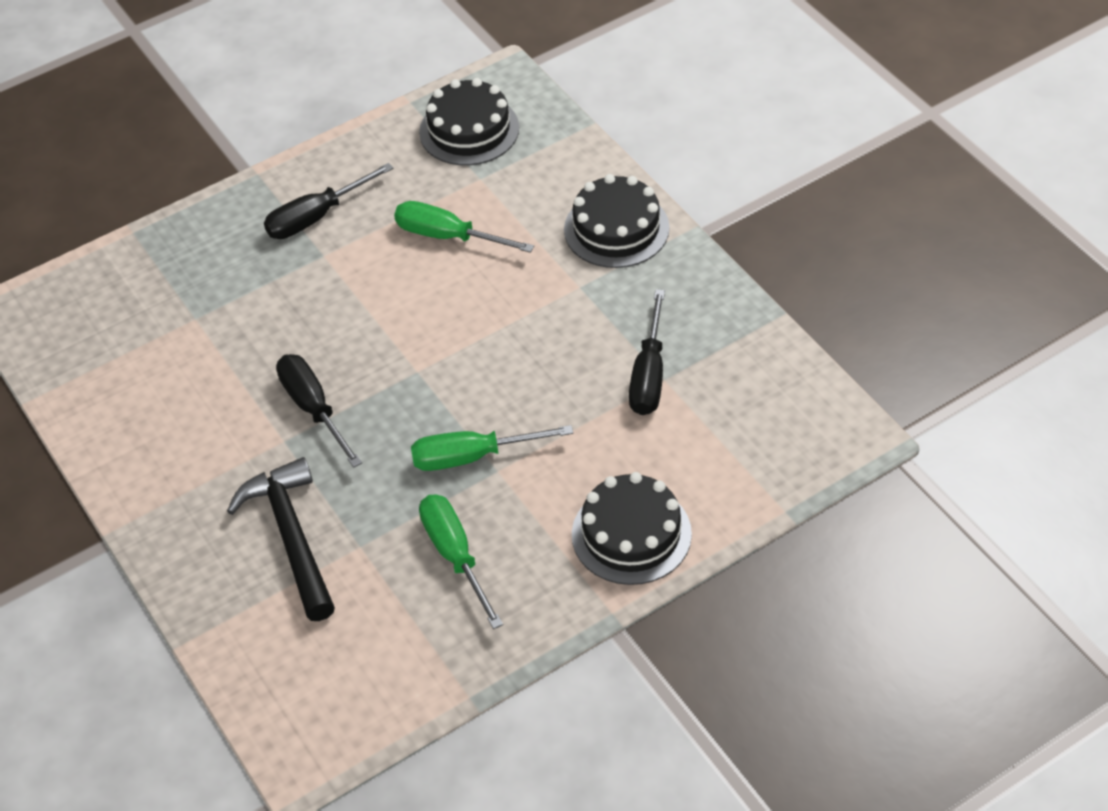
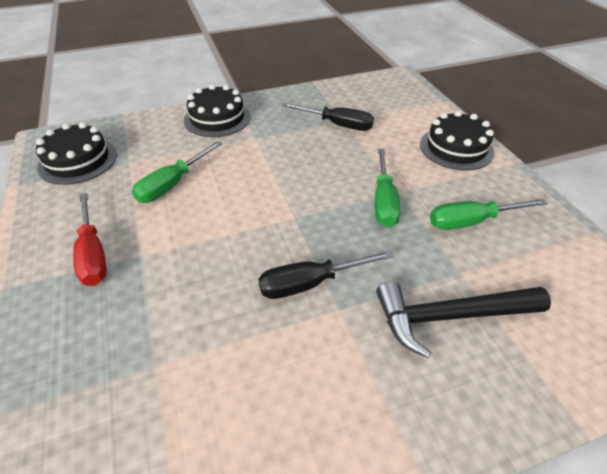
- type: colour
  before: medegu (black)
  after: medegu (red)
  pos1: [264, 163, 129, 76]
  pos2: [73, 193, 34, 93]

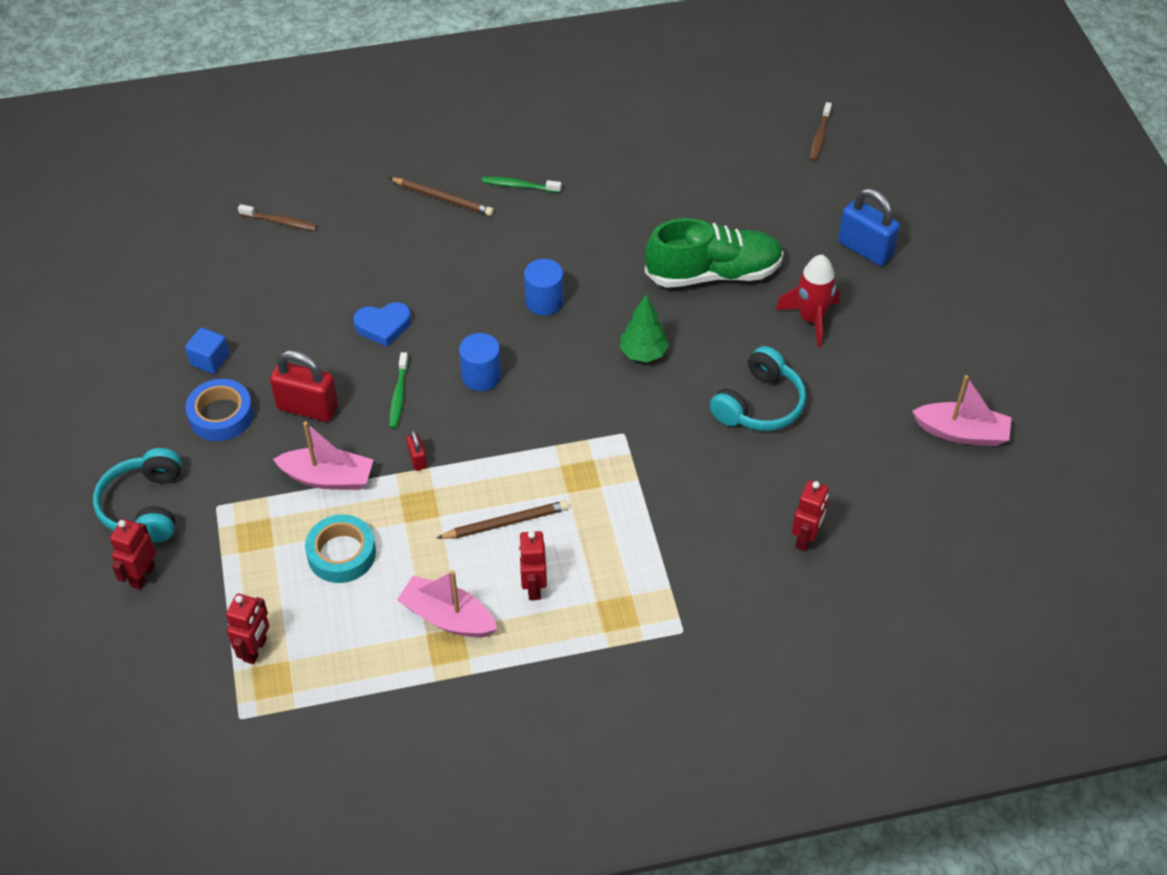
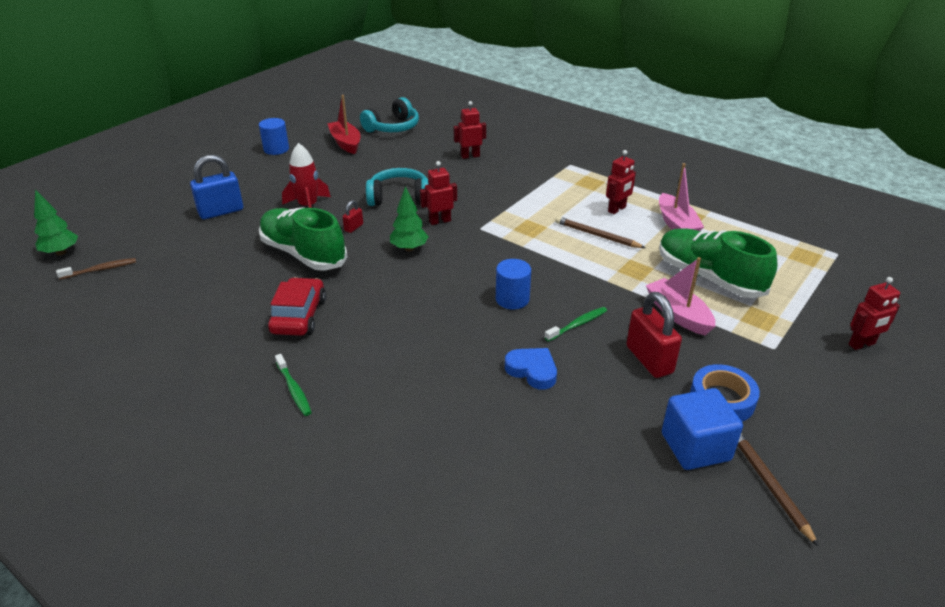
- type: relocated
  before: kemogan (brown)
  pos1: [389, 177, 105, 39]
  pos2: [737, 433, 82, 114]
- type: spun
  before: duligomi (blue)
  pos1: [838, 188, 62, 78]
  pos2: [190, 155, 53, 64]
  turn: 60
- type: missing
  before: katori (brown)
  pos1: [238, 204, 79, 27]
- type: relocated
  before: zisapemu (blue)
  pos1: [524, 259, 40, 57]
  pos2: [259, 118, 30, 37]
- type: size
  before: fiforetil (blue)
  pos1: [185, 327, 44, 47]
  pos2: [662, 388, 81, 82]
  scale: 1.66
- type: colour
  before: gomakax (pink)
  after: gomakax (red)
  pos1: [912, 375, 100, 71]
  pos2: [327, 95, 34, 59]
- type: relocated
  before: duligomi (red)
  pos1: [406, 430, 21, 41]
  pos2: [343, 200, 20, 33]
- type: relocated
  before: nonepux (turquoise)
  pos1: [93, 448, 88, 94]
  pos2: [360, 97, 59, 35]
- type: exchanged
  before: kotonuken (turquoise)
  after: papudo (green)
  pos1: [305, 515, 71, 68]
  pos2: [659, 228, 118, 70]
- type: relocated
  before: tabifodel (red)
  pos1: [226, 594, 43, 70]
  pos2: [420, 161, 37, 64]
- type: appeared
  after: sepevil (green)
  pos2: [34, 190, 44, 65]
- type: appeared
  after: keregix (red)
  pos2: [268, 277, 58, 59]

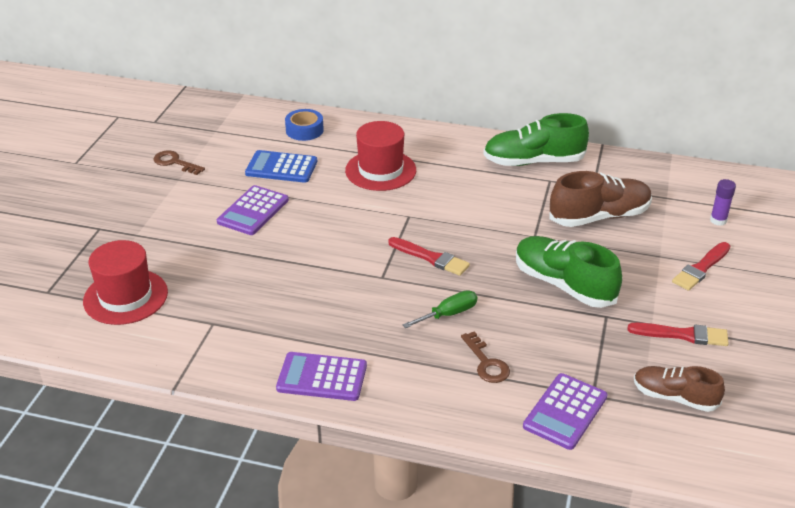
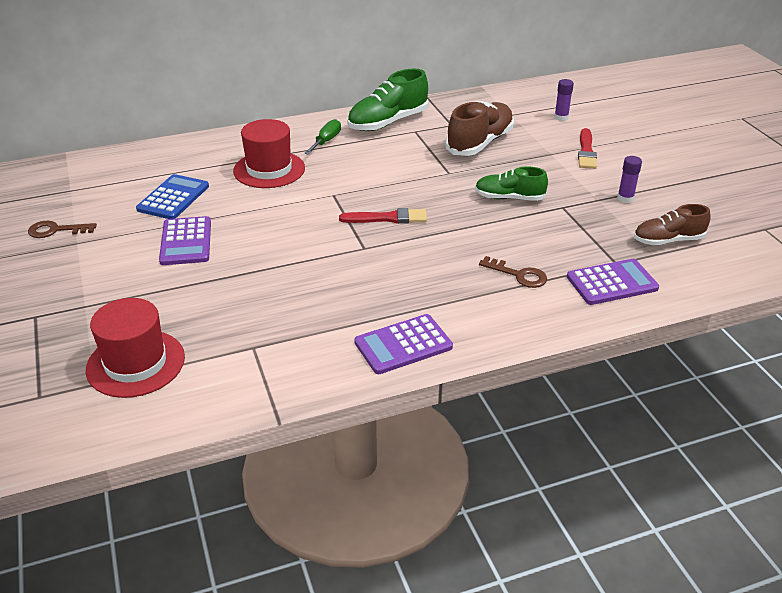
- type: missing
  before: kotonuken (blue)
  pos1: [285, 109, 39, 32]
- type: spun
  before: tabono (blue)
  pos1: [245, 150, 72, 33]
  pos2: [136, 174, 73, 45]
  turn: 135
- type: size
  before: papudo (green)
  pos1: [516, 236, 106, 72]
  pos2: [475, 166, 73, 35]
  scale: 0.64
- type: relocated
  before: medegu (green)
  pos1: [402, 290, 75, 38]
  pos2: [304, 119, 37, 36]
- type: exchanged
  before: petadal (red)
  after: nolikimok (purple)
  pos1: [628, 323, 101, 23]
  pos2: [617, 156, 25, 47]
- type: spun
  before: tabono (purple)
  pos1: [523, 373, 85, 77]
  pos2: [567, 259, 92, 46]
  turn: -105

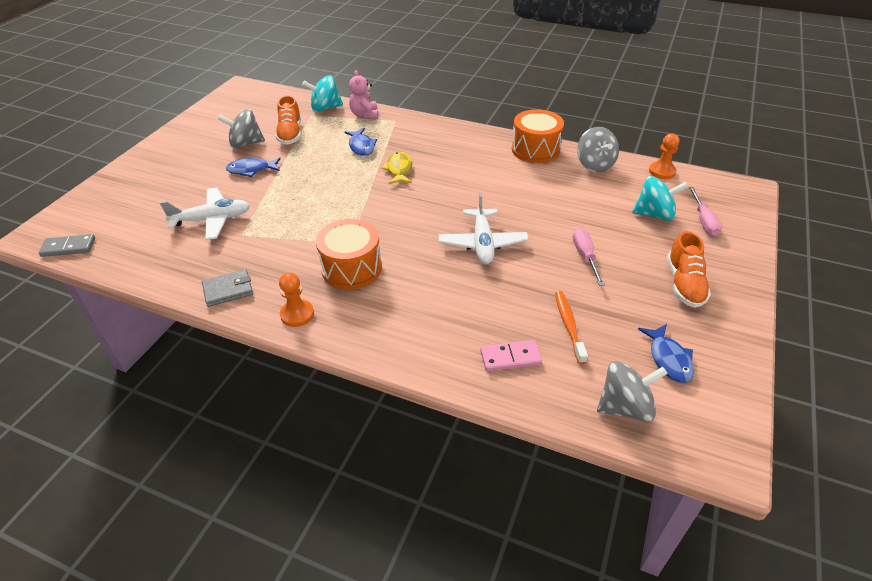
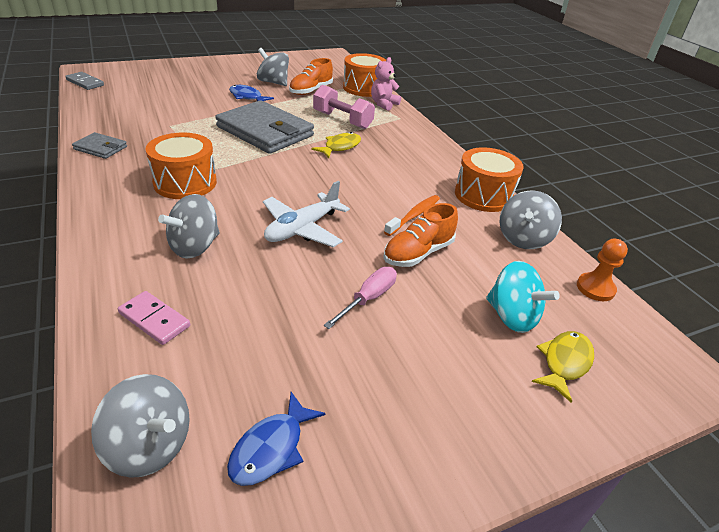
- type: exchanged
  before: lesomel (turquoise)
  after: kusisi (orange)
  pos1: [302, 75, 41, 37]
  pos2: [343, 53, 43, 44]
- type: exchanged
  before: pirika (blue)
  after: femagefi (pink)
  pos1: [344, 128, 33, 28]
  pos2: [313, 85, 62, 44]
- type: missing
  before: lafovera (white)
  pos1: [160, 187, 90, 53]
- type: exchanged
  before: medegu (pink)
  after: pirika (yellow)
  pos1: [689, 187, 33, 49]
  pos2: [532, 331, 62, 72]
- type: relocated
  before: papudo (orange)
  pos1: [667, 231, 44, 77]
  pos2: [383, 203, 75, 64]
- type: missing
  before: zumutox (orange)
  pos1: [279, 273, 35, 54]
- type: relocated
  before: katori (orange)
  pos1: [555, 291, 33, 73]
  pos2: [384, 195, 56, 41]
- type: appeared
  after: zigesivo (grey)
  pos2: [215, 100, 99, 54]
- type: appeared
  after: lesomel (grey)
  pos2: [158, 194, 62, 65]

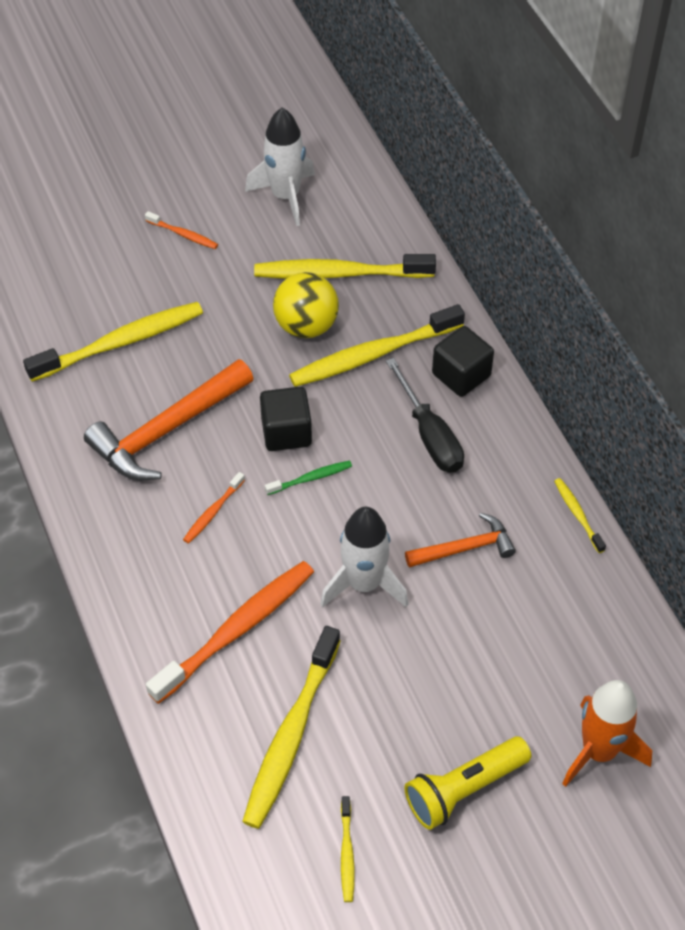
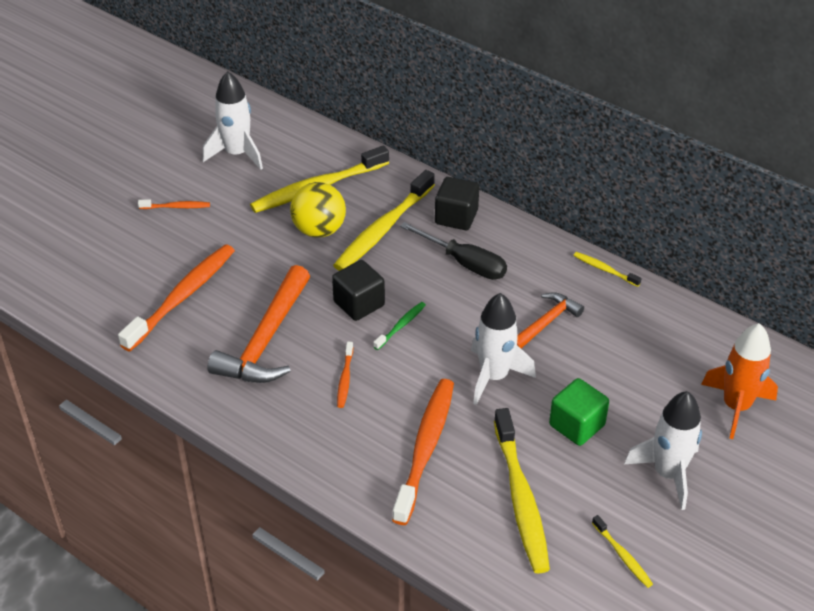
- type: colour
  before: katori (yellow)
  after: katori (orange)
  pos1: [23, 302, 180, 80]
  pos2: [118, 245, 117, 106]
- type: exchanged
  before: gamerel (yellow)
  after: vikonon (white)
  pos1: [404, 737, 127, 93]
  pos2: [624, 391, 78, 119]
- type: appeared
  after: fiforetil (green)
  pos2: [549, 378, 60, 68]

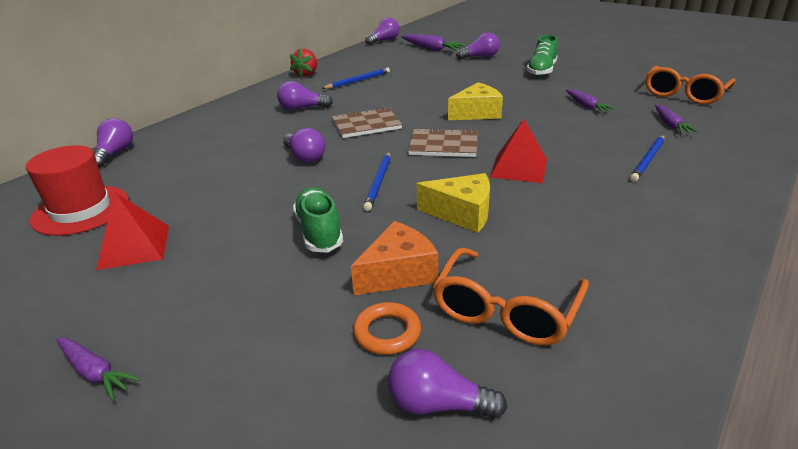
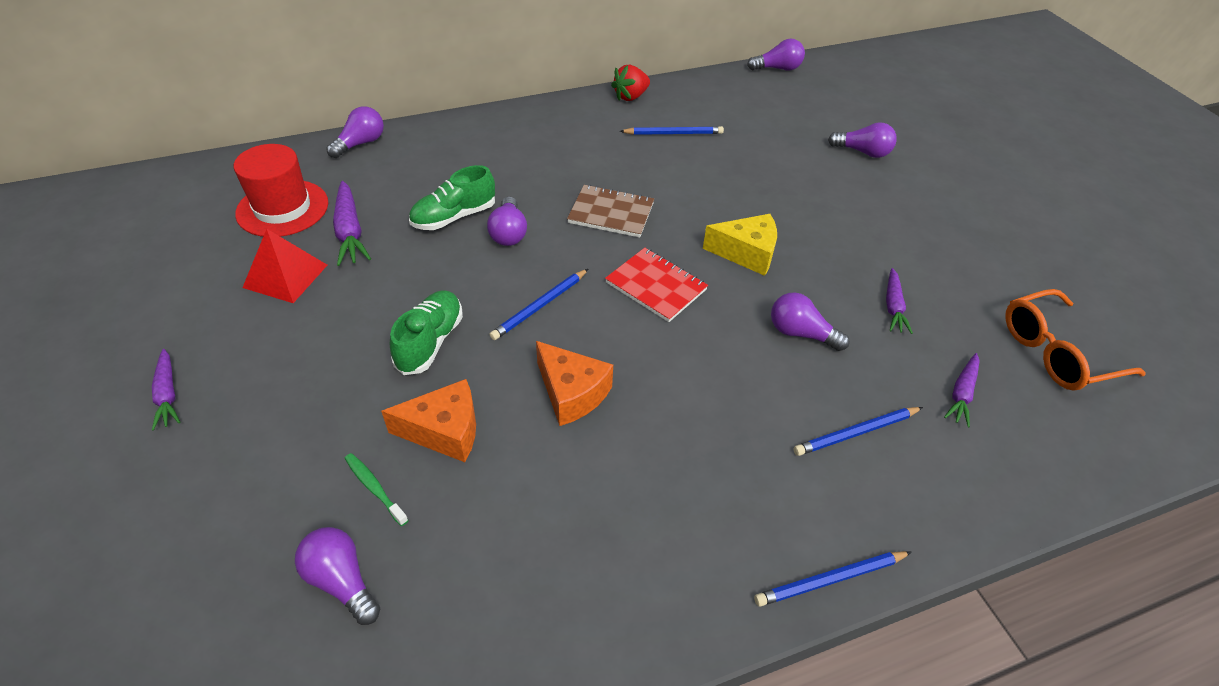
- type: relocated
  before: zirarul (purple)
  pos1: [401, 34, 65, 17]
  pos2: [333, 181, 38, 85]
- type: relocated
  before: papudo (green)
  pos1: [526, 35, 32, 41]
  pos2: [409, 165, 86, 65]
- type: relocated
  before: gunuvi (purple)
  pos1: [277, 81, 56, 30]
  pos2: [771, 293, 79, 58]
- type: missing
  before: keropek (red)
  pos1: [490, 119, 57, 64]
- type: colour
  before: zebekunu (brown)
  after: zebekunu (red)
  pos1: [408, 127, 70, 30]
  pos2: [605, 248, 103, 74]
- type: colour
  before: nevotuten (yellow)
  after: nevotuten (orange)
  pos1: [417, 173, 73, 60]
  pos2: [536, 341, 77, 85]
- type: missing
  before: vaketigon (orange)
  pos1: [433, 248, 156, 97]
- type: exchanged
  before: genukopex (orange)
  after: katori (green)
  pos1: [353, 302, 68, 53]
  pos2: [344, 453, 65, 73]
- type: appeared
  after: kemogan (blue)
  pos2: [754, 551, 158, 56]

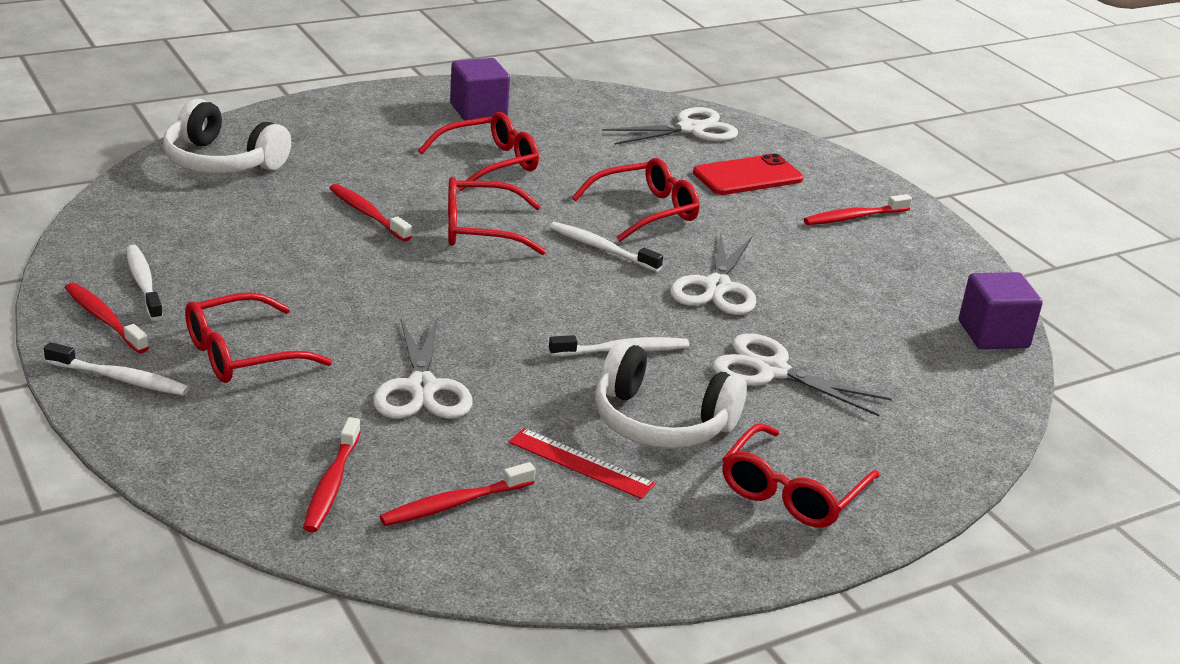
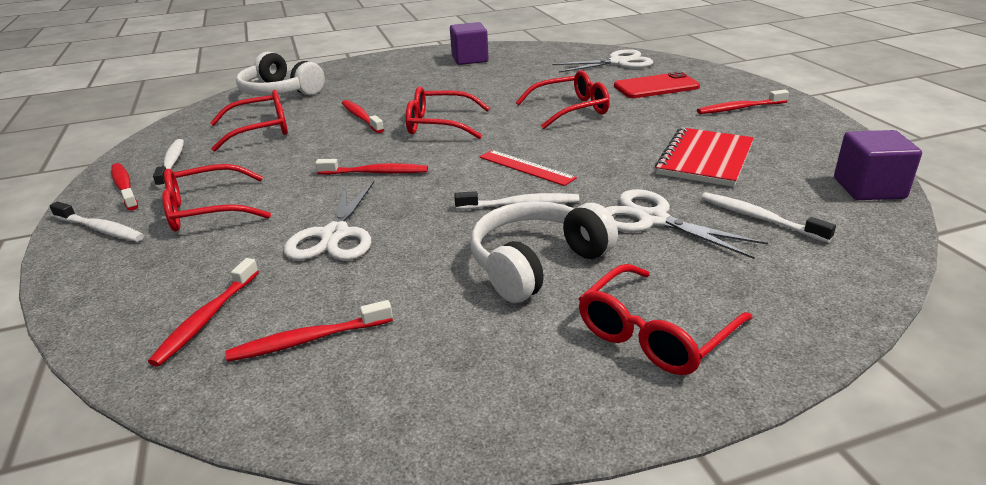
- type: relocated
  before: vaketigon (red)
  pos1: [418, 112, 121, 79]
  pos2: [210, 90, 78, 62]
- type: relocated
  before: katori (white)
  pos1: [550, 222, 113, 50]
  pos2: [701, 192, 135, 51]
- type: missing
  before: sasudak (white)
  pos1: [670, 232, 86, 83]
- type: spun
  before: nonepux (white)
  pos1: [595, 341, 152, 107]
  pos2: [470, 201, 148, 102]
  turn: 105
- type: relocated
  before: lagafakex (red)
  pos1: [509, 428, 147, 71]
  pos2: [479, 150, 98, 36]
- type: appeared
  after: zebekunu (red)
  pos2: [655, 128, 99, 59]
- type: appeared
  after: katori (red)
  pos2: [315, 159, 113, 16]

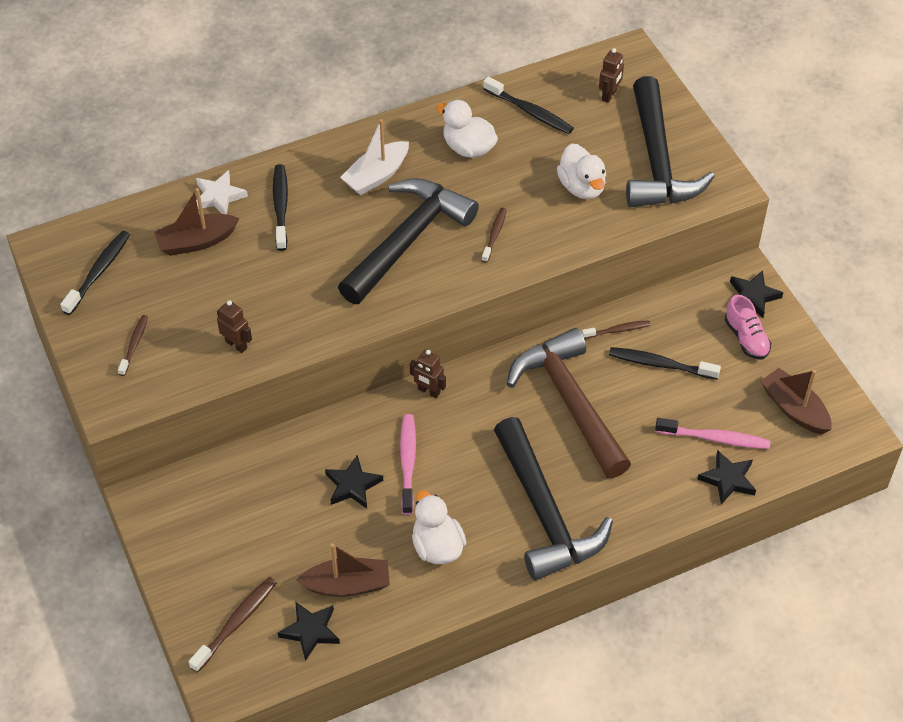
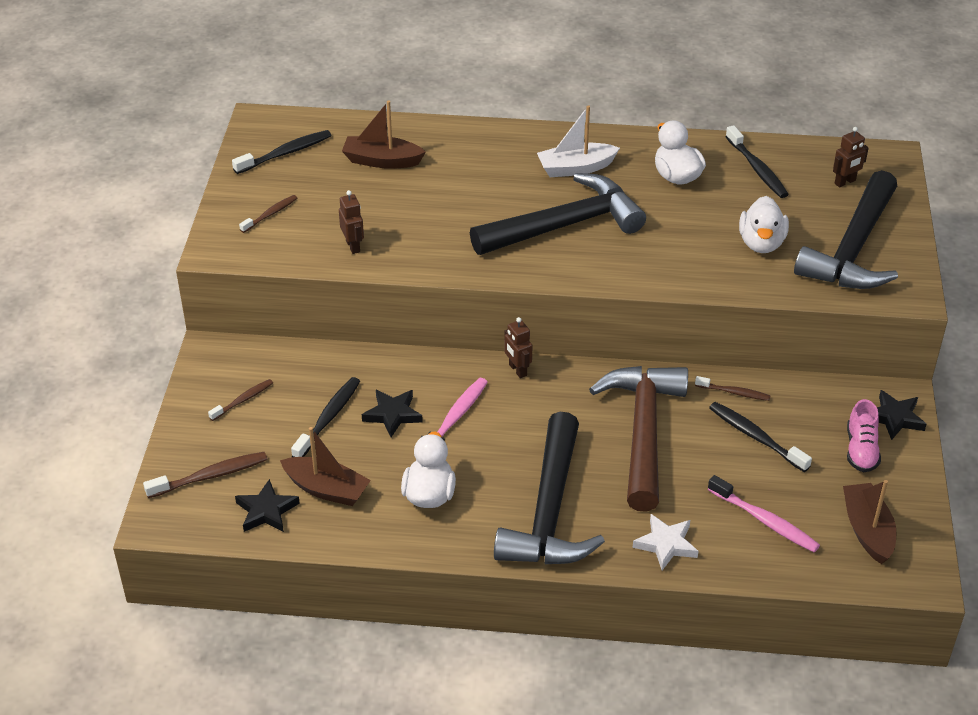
- type: relocated
  before: katori (black)
  pos1: [273, 164, 15, 87]
  pos2: [291, 377, 69, 80]
- type: relocated
  before: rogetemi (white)
  pos1: [196, 170, 52, 44]
  pos2: [633, 514, 66, 56]
- type: relocated
  before: katori (brown)
  pos1: [482, 208, 25, 55]
  pos2: [208, 379, 65, 42]
- type: missing
  before: rogetemi (black)
  pos1: [697, 450, 59, 54]

